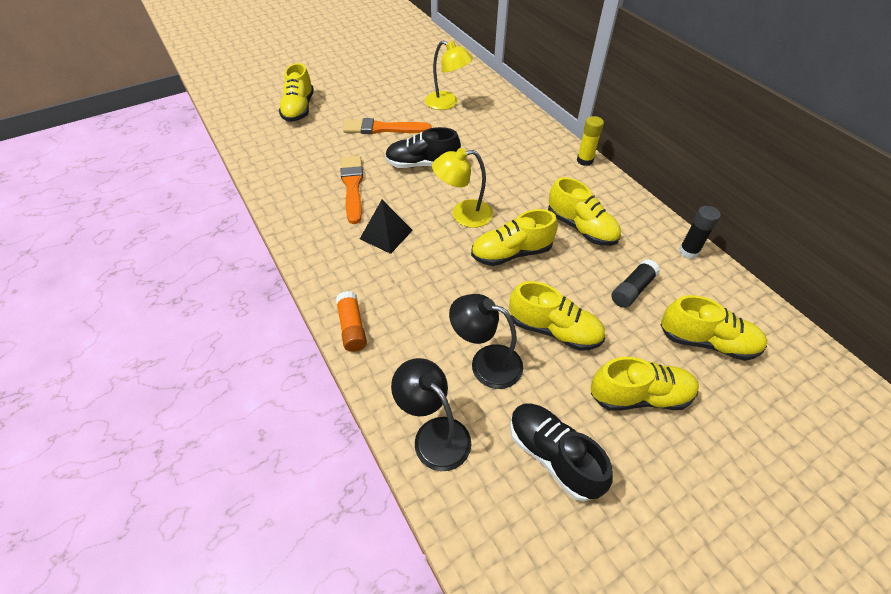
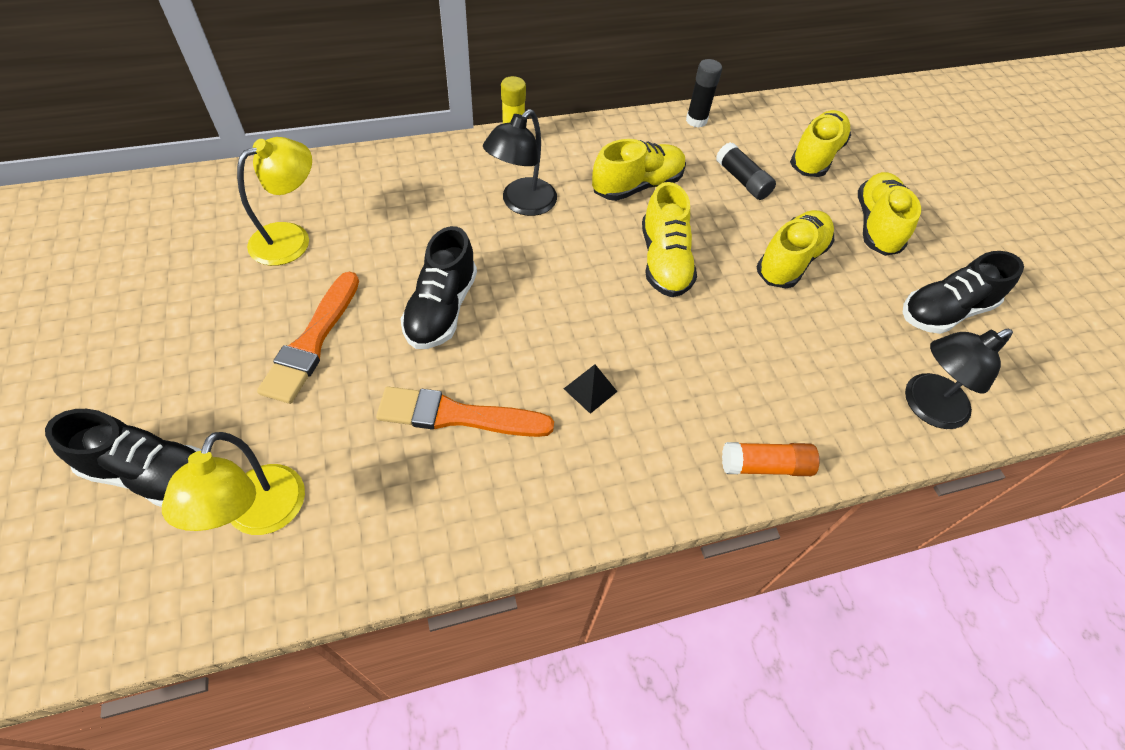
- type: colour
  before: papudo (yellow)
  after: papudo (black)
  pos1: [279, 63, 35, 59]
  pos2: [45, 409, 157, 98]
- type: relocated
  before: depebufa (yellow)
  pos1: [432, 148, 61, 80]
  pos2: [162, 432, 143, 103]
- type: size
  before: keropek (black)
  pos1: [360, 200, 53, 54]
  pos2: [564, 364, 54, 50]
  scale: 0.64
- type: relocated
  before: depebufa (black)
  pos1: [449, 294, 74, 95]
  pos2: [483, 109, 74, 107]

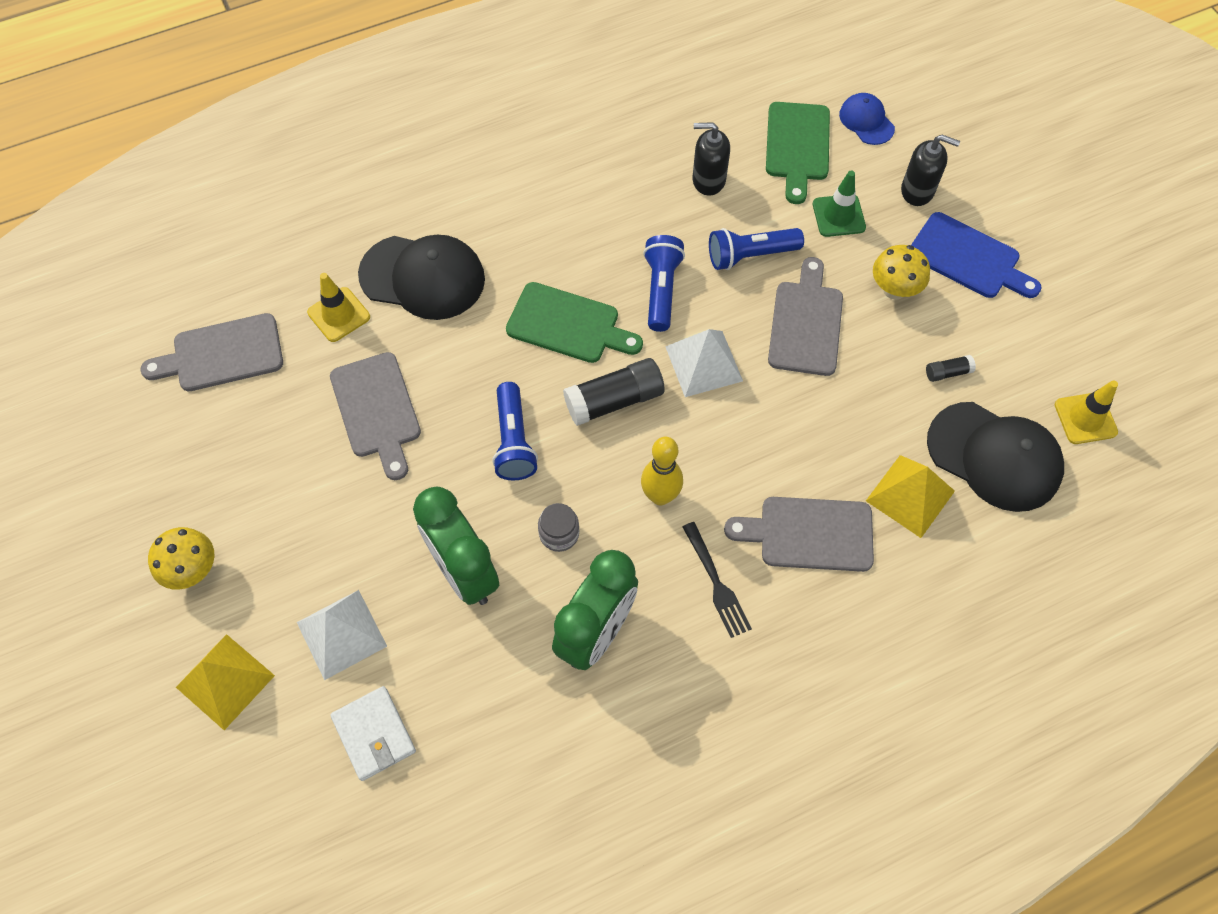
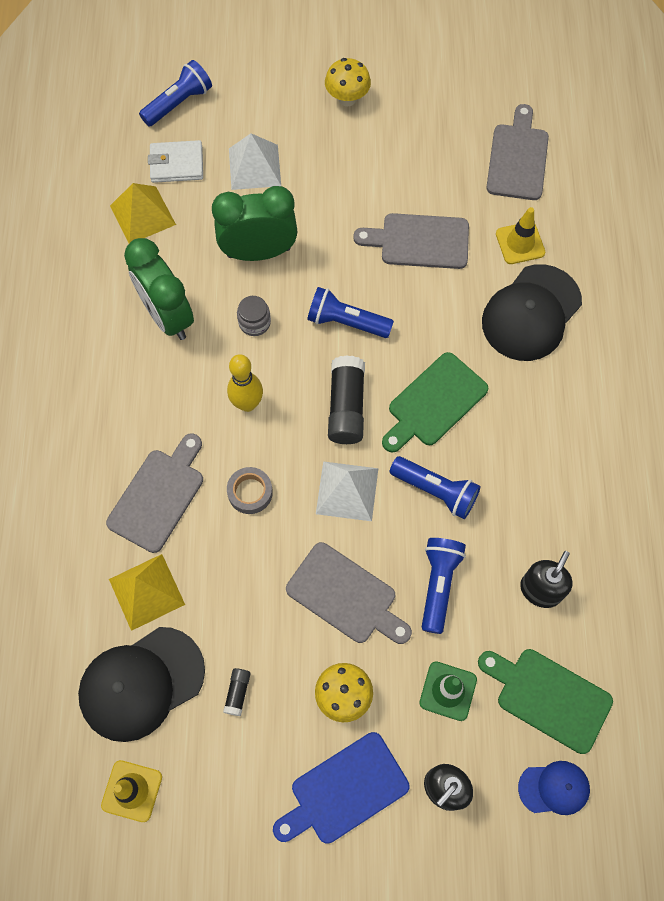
- type: missing
  before: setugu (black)
  pos1: [683, 522, 69, 116]
- type: relocated
  before: keropek (yellow)
  pos1: [176, 634, 99, 96]
  pos2: [110, 183, 66, 60]
- type: appeared
  after: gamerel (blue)
  pos2: [139, 60, 73, 67]
- type: appeared
  after: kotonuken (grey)
  pos2: [227, 467, 46, 47]

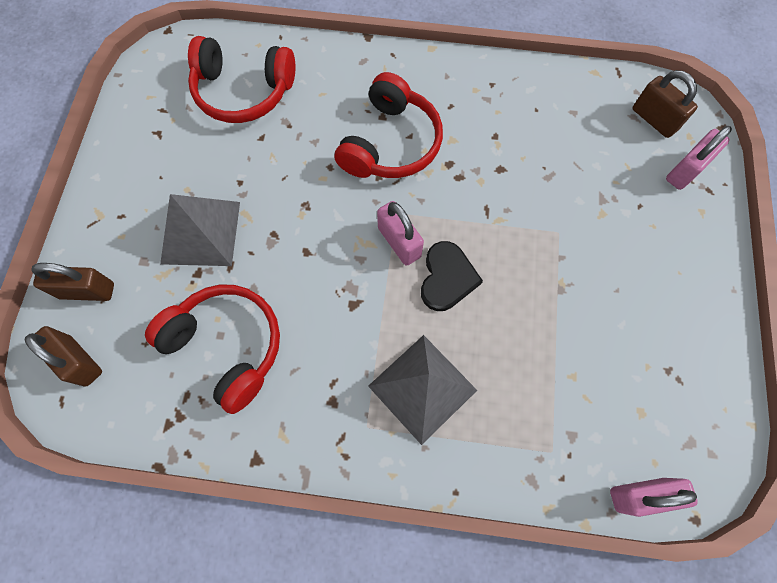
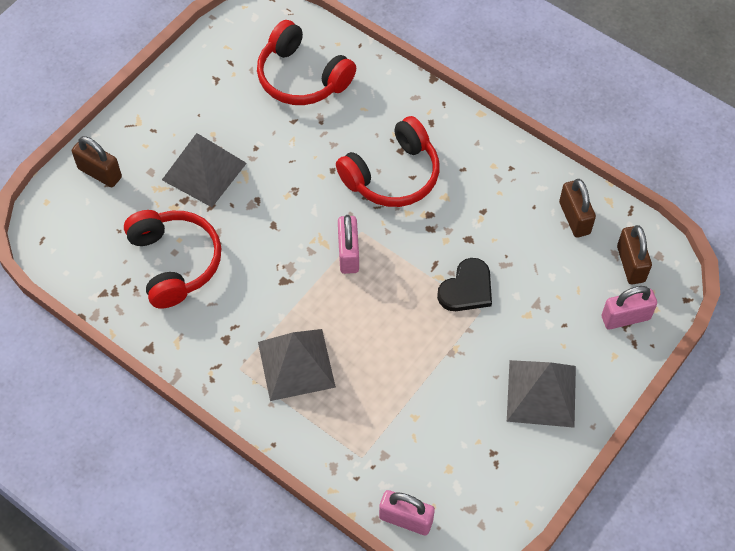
- type: relocated
  before: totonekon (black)
  pos1: [421, 241, 62, 70]
  pos2: [437, 258, 55, 53]
- type: relocated
  before: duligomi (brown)
  pos1: [25, 326, 77, 61]
  pos2: [559, 179, 37, 59]
- type: appeared
  after: keropek (grey)
  pos2: [507, 360, 69, 68]

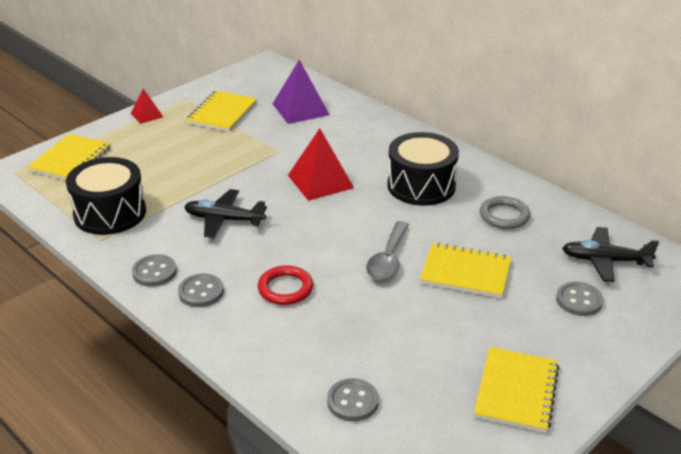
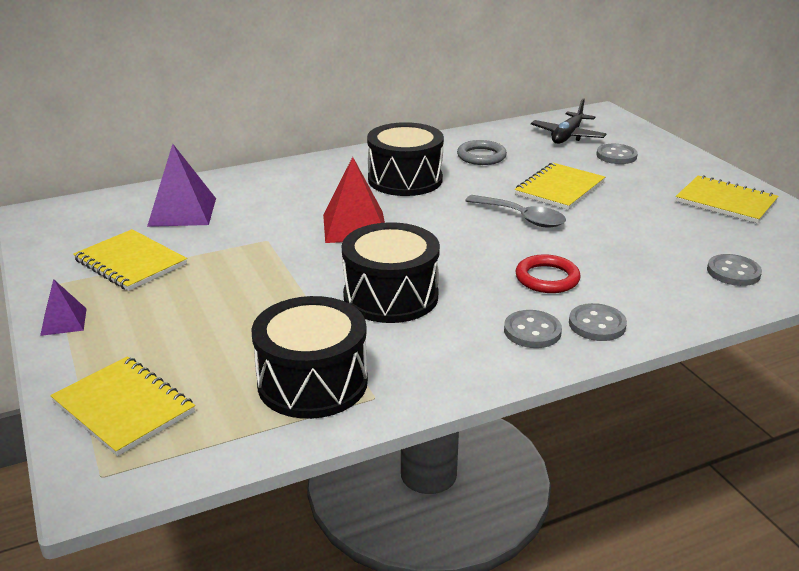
- type: colour
  before: keropek (red)
  after: keropek (purple)
  pos1: [131, 88, 32, 36]
  pos2: [40, 279, 47, 57]
- type: exchanged
  before: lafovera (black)
  after: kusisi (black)
  pos1: [184, 189, 83, 49]
  pos2: [342, 222, 98, 101]
- type: relocated
  before: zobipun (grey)
  pos1: [132, 254, 45, 33]
  pos2: [569, 303, 58, 38]

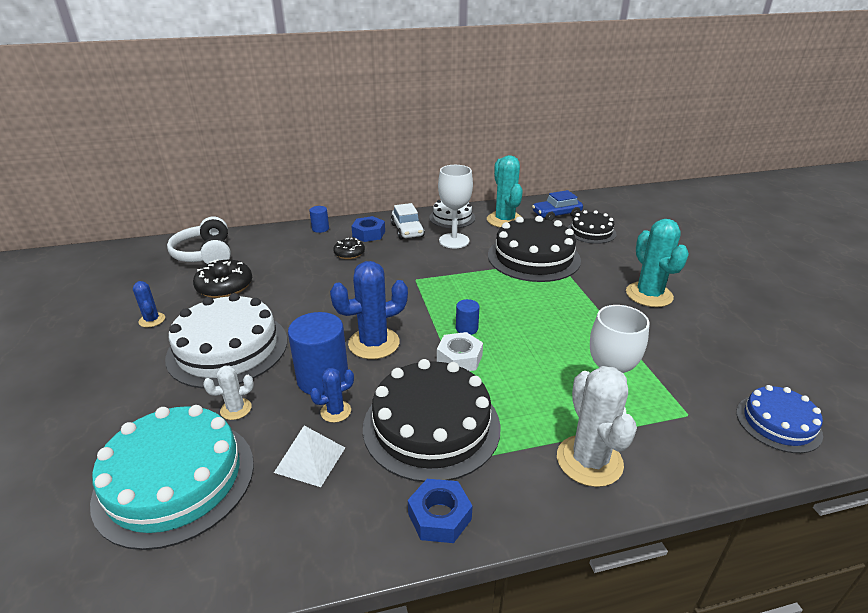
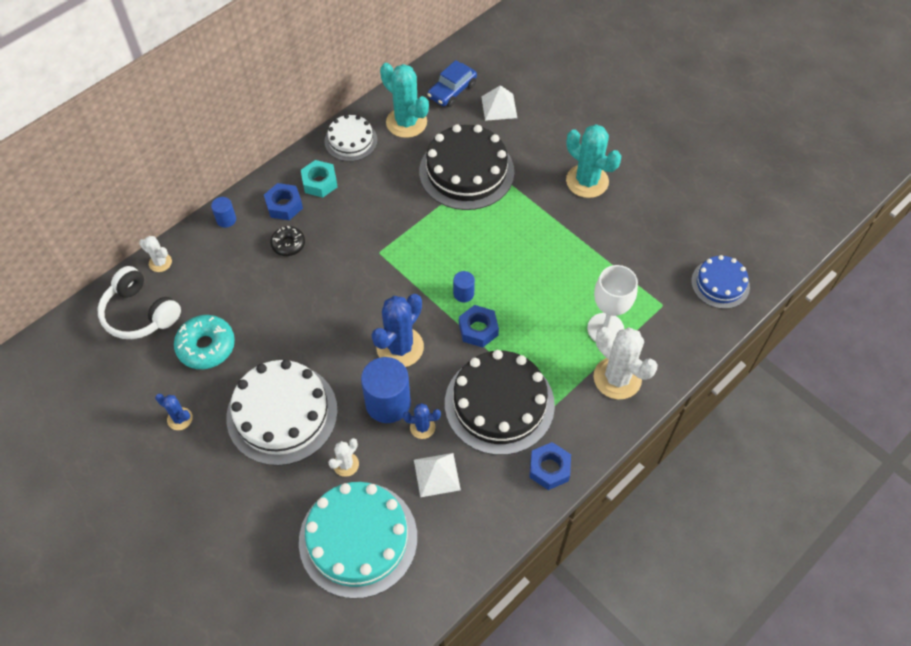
- type: missing
  before: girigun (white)
  pos1: [438, 165, 35, 84]
- type: exchanged
  before: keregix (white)
  after: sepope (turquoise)
  pos1: [391, 203, 34, 36]
  pos2: [301, 160, 37, 38]
- type: exchanged
  before: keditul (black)
  after: keropek (white)
  pos1: [568, 210, 49, 34]
  pos2: [481, 85, 36, 36]
- type: colour
  before: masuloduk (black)
  after: masuloduk (turquoise)
  pos1: [193, 259, 59, 39]
  pos2: [174, 315, 61, 54]
- type: colour
  before: sepope (white)
  after: sepope (blue)
  pos1: [437, 332, 46, 39]
  pos2: [459, 305, 40, 43]
- type: spun
  before: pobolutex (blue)
  pos1: [310, 368, 44, 55]
  pos2: [403, 403, 38, 36]
  turn: 60
- type: appeared
  after: pobolutex (white)
  pos2: [139, 236, 33, 36]

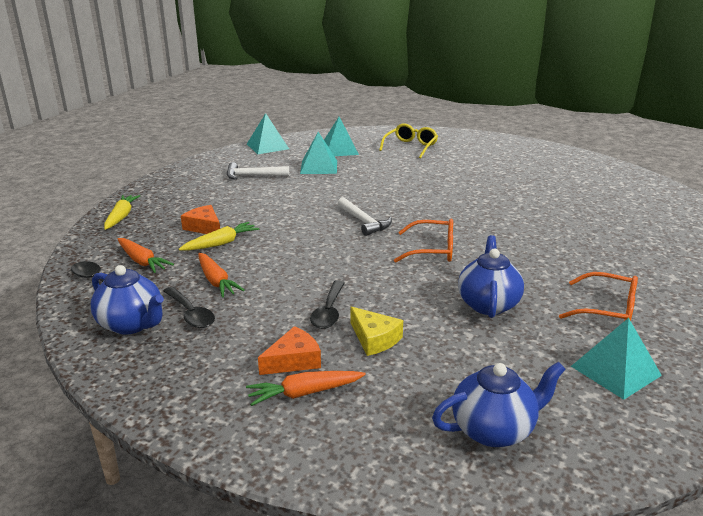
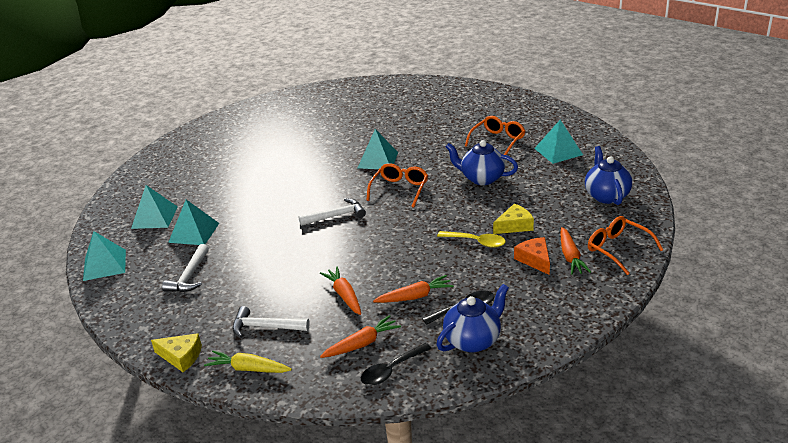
- type: missing
  before: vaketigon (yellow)
  pos1: [379, 124, 59, 34]
- type: missing
  before: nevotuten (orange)
  pos1: [181, 205, 39, 29]
- type: colour
  before: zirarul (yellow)
  after: zirarul (orange)
  pos1: [179, 222, 80, 29]
  pos2: [320, 267, 41, 48]
- type: colour
  before: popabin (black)
  after: popabin (yellow)
  pos1: [310, 281, 35, 48]
  pos2: [437, 231, 69, 17]
- type: appeared
  after: keropek (turquoise)
  pos2: [358, 129, 40, 40]
- type: appeared
  after: vaketigon (orange)
  pos2: [588, 216, 75, 59]
- type: appeared
  after: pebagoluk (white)
  pos2: [232, 306, 78, 32]
- type: appeared
  after: nevotuten (yellow)
  pos2: [151, 333, 51, 39]

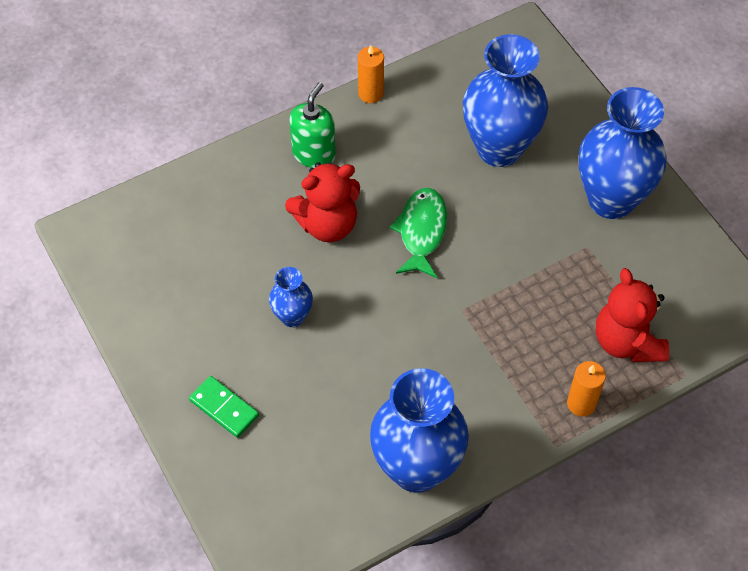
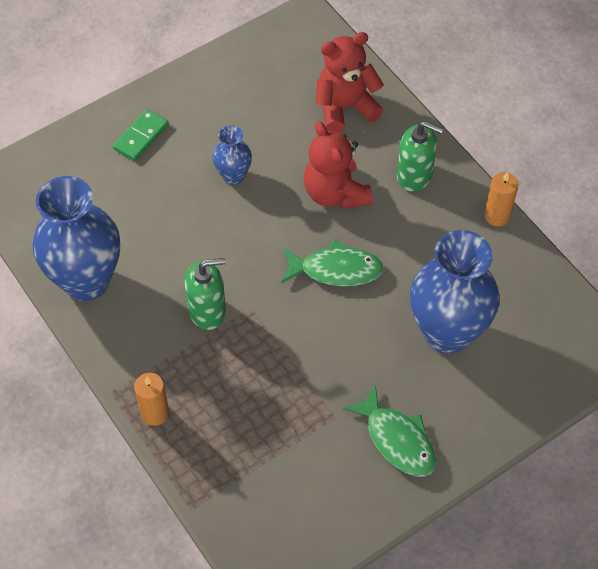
- type: exchanged
  before: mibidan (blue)
  after: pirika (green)
  pos1: [579, 87, 88, 132]
  pos2: [343, 384, 93, 93]
- type: relocated
  before: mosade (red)
  pos1: [596, 268, 73, 94]
  pos2: [316, 32, 68, 100]
- type: appeared
  after: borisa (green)
  pos2: [184, 258, 42, 72]

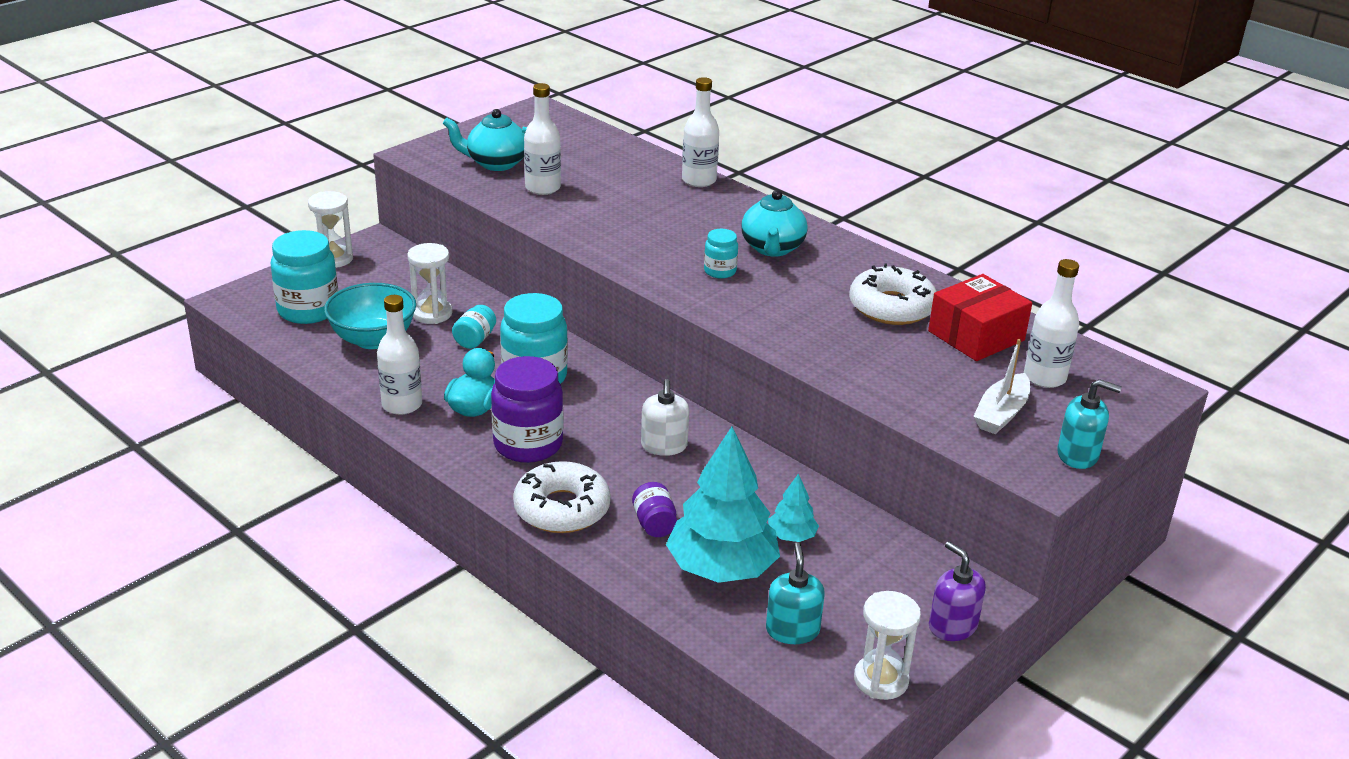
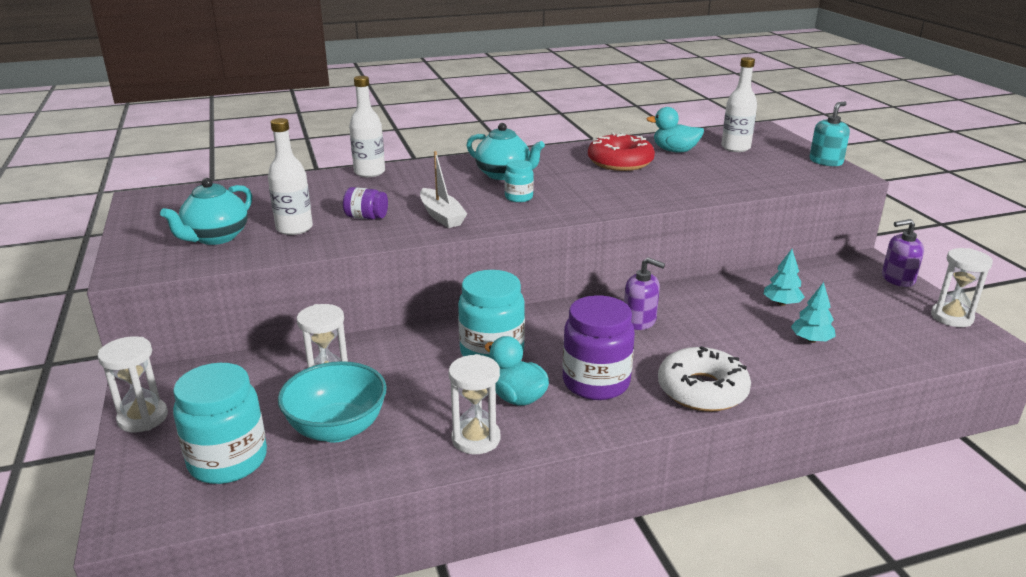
- type: colour
  before: masuloduk (white)
  after: masuloduk (red)
  pos1: [849, 264, 87, 61]
  pos2: [588, 133, 67, 38]
- type: exchanged
  before: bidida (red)
  after: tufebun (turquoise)
  pos1: [928, 274, 104, 87]
  pos2: [647, 107, 57, 46]
- type: exchanged
  before: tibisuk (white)
  after: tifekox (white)
  pos1: [377, 295, 45, 120]
  pos2: [449, 354, 51, 100]
- type: missing
  before: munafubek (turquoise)
  pos1: [452, 305, 44, 44]
- type: relocated
  before: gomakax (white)
  pos1: [973, 339, 57, 95]
  pos2: [420, 151, 47, 77]
- type: colour
  before: borisa (white)
  after: borisa (purple)
  pos1: [641, 379, 48, 77]
  pos2: [624, 257, 41, 73]
- type: size
  before: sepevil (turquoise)
  pos1: [666, 427, 114, 156]
  pos2: [791, 282, 45, 61]
  scale: 0.47
- type: relocated
  before: munafubek (purple)
  pos1: [632, 482, 45, 55]
  pos2: [343, 187, 45, 32]
- type: missing
  before: borisa (turquoise)
  pos1: [766, 542, 59, 102]

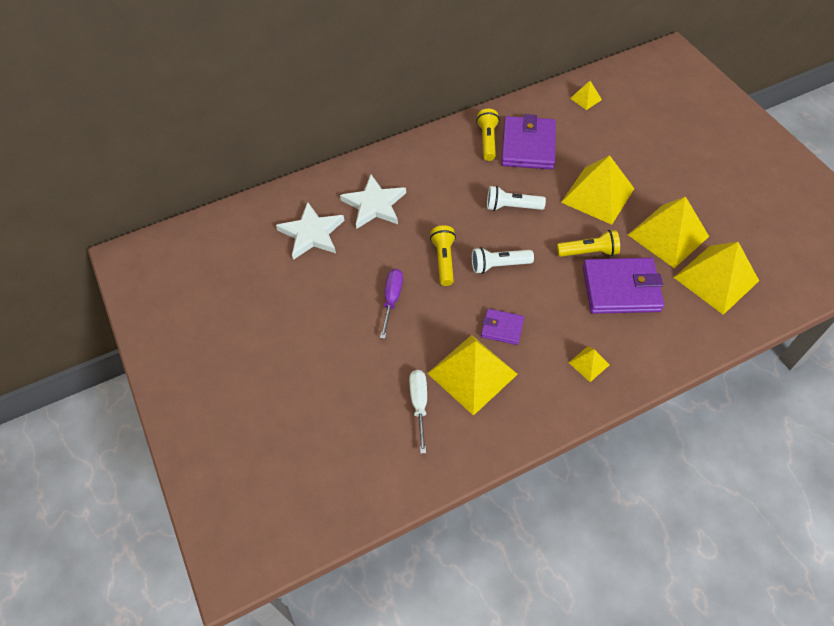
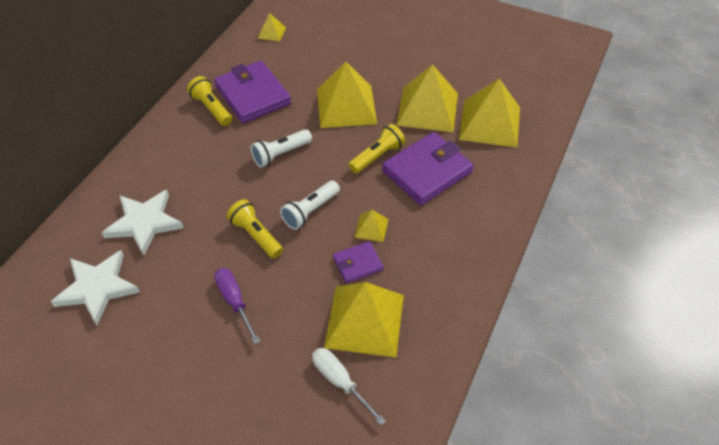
- type: relocated
  before: keropek (yellow)
  pos1: [568, 346, 41, 36]
  pos2: [354, 210, 34, 32]

